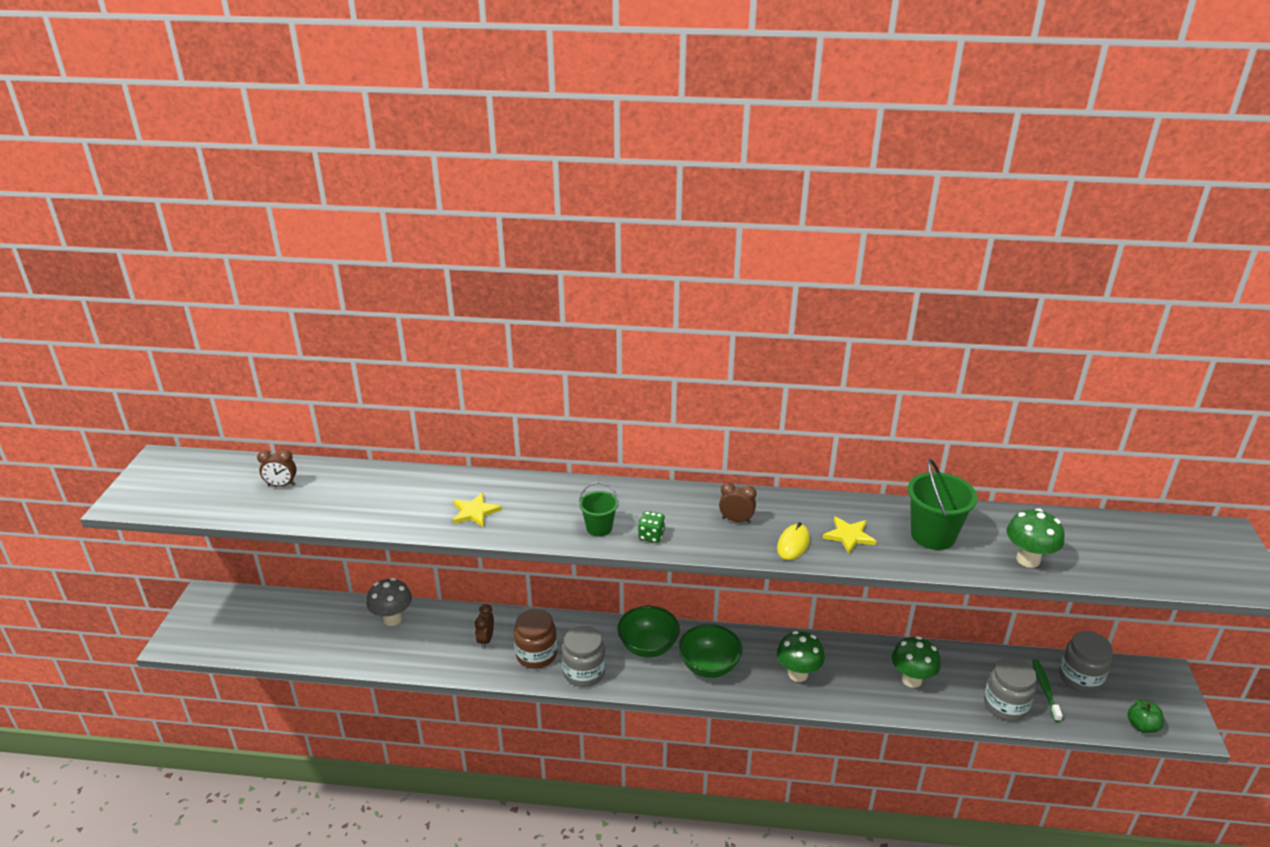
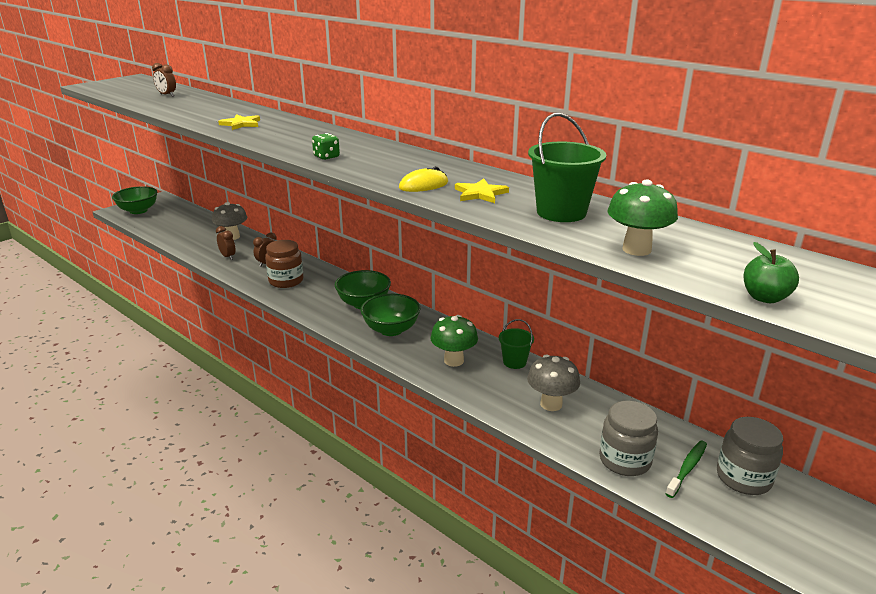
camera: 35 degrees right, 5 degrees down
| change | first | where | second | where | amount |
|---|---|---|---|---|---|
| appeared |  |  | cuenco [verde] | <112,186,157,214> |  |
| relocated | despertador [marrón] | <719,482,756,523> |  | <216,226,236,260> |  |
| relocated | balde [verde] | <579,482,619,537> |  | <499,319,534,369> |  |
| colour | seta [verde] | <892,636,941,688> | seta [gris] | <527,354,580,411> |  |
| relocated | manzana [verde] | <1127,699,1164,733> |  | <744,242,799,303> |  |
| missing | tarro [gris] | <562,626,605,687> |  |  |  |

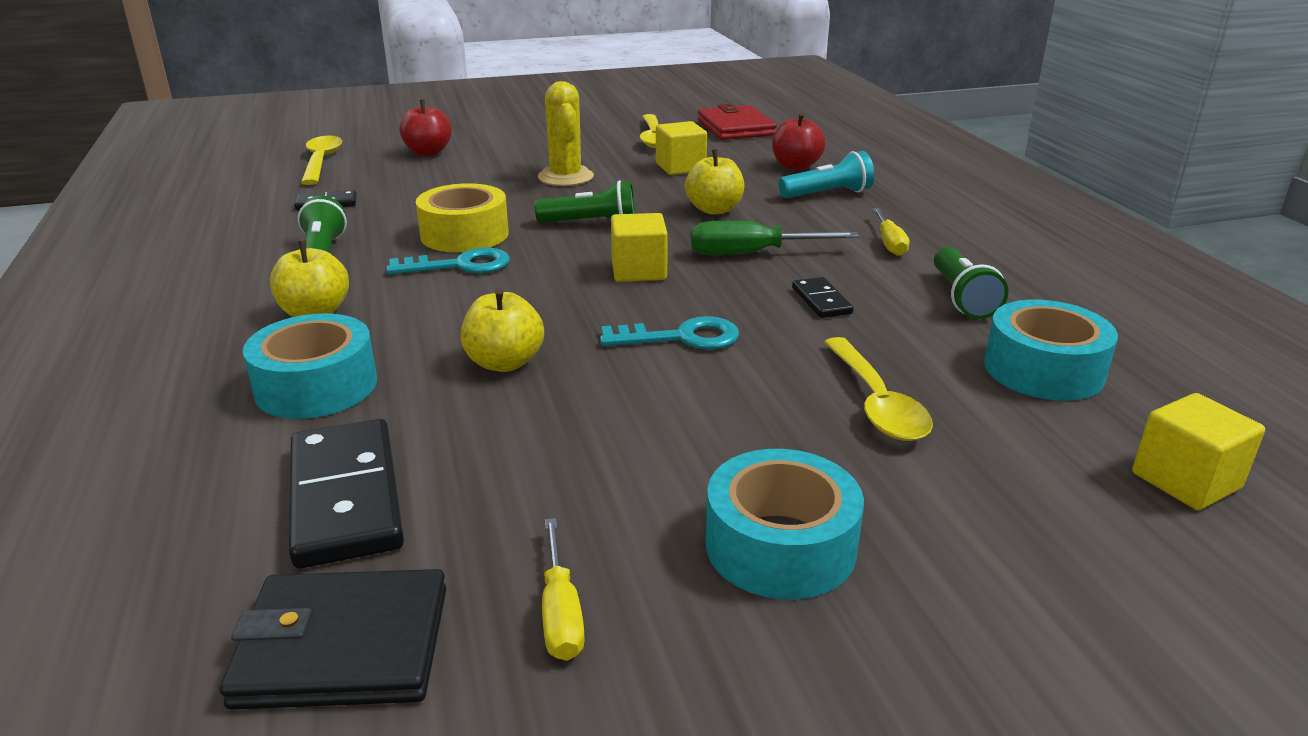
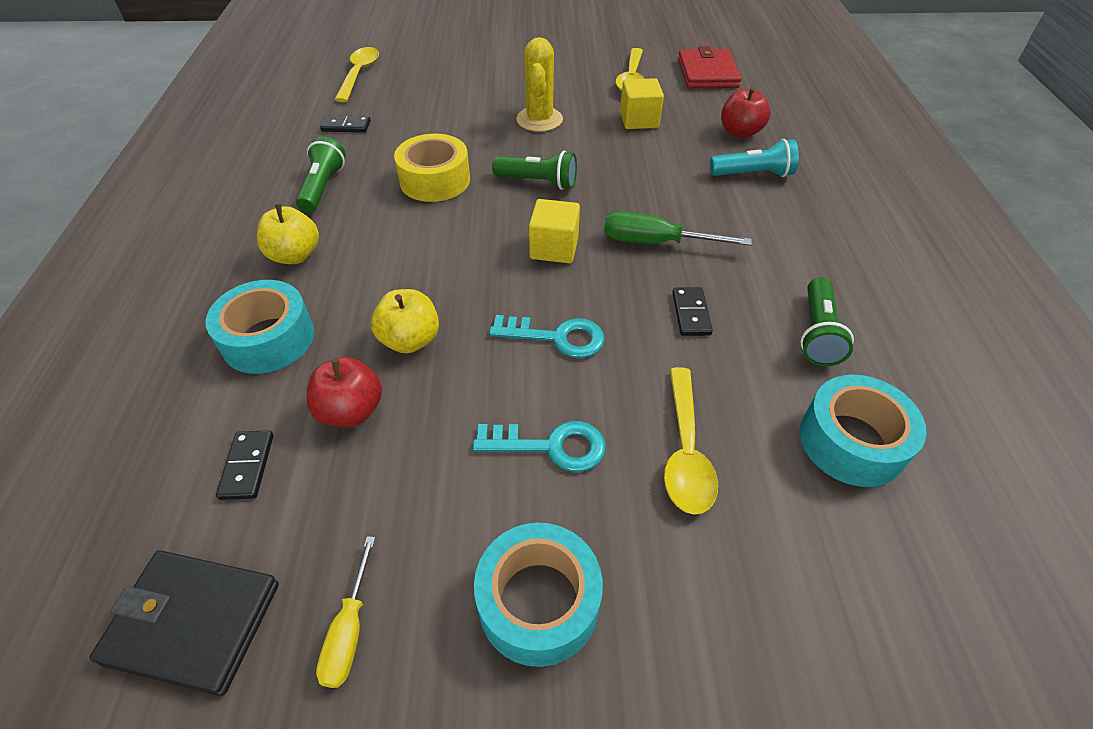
camera: 15 degrees right, 20 degrees up
| change | first | where | second | where | amount |
|---|---|---|---|---|---|
| size | ficha de dominó [negro] | <289,419,404,569> |  | <216,430,273,500> | x0.50 |
| relocated | manzana [rojo] | <399,100,452,156> |  | <307,357,382,427> |  |
| relocated | llave [turquesa] | <386,247,510,274> |  | <473,421,606,472> |  |
| missing | manzana [amarillo] | <685,149,745,215> |  |  |  |
| missing | destornillador [amarillo] | <873,208,910,256> |  |  |  |
| missing | cubo [amarillo] | <1132,393,1265,510> |  |  |  |

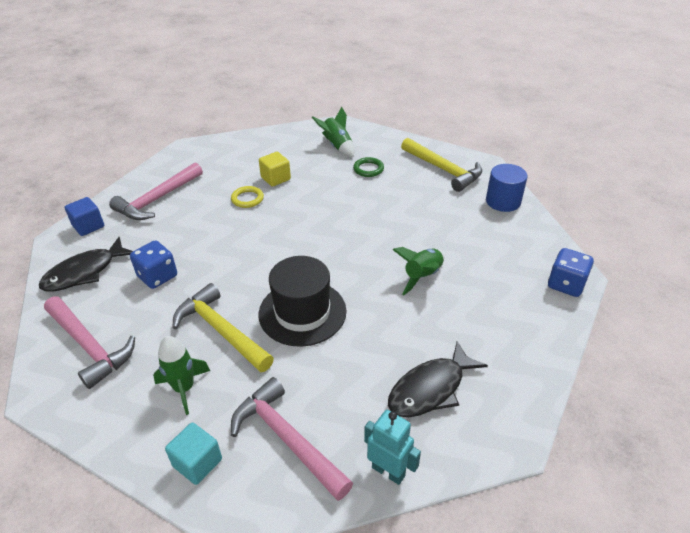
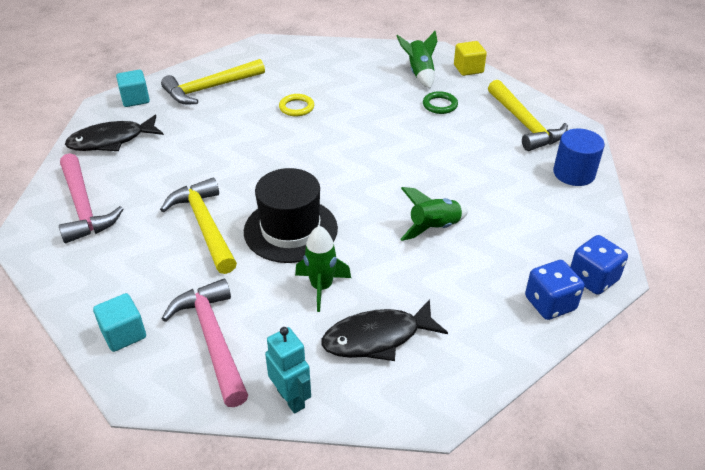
camera: 20 degrees right, 0 degrees up
| change | first | where | second | where | amount |
|---|---|---|---|---|---|
| colour | cubo [azul] | <65,197,104,236> | cubo [turquesa] | <116,70,150,107> |  |
| colour | martillo [rosa] | <109,162,203,220> | martillo [amarillo] | <161,59,265,104> |  |
| relocated | cohete [verde] | <153,336,210,415> |  | <295,226,351,312> |  |
| relocated | cubo [amarillo] | <259,152,291,187> |  | <454,41,487,76> |  |
| relocated | dado [azul] | <130,240,177,289> |  | <525,260,584,320> |  |

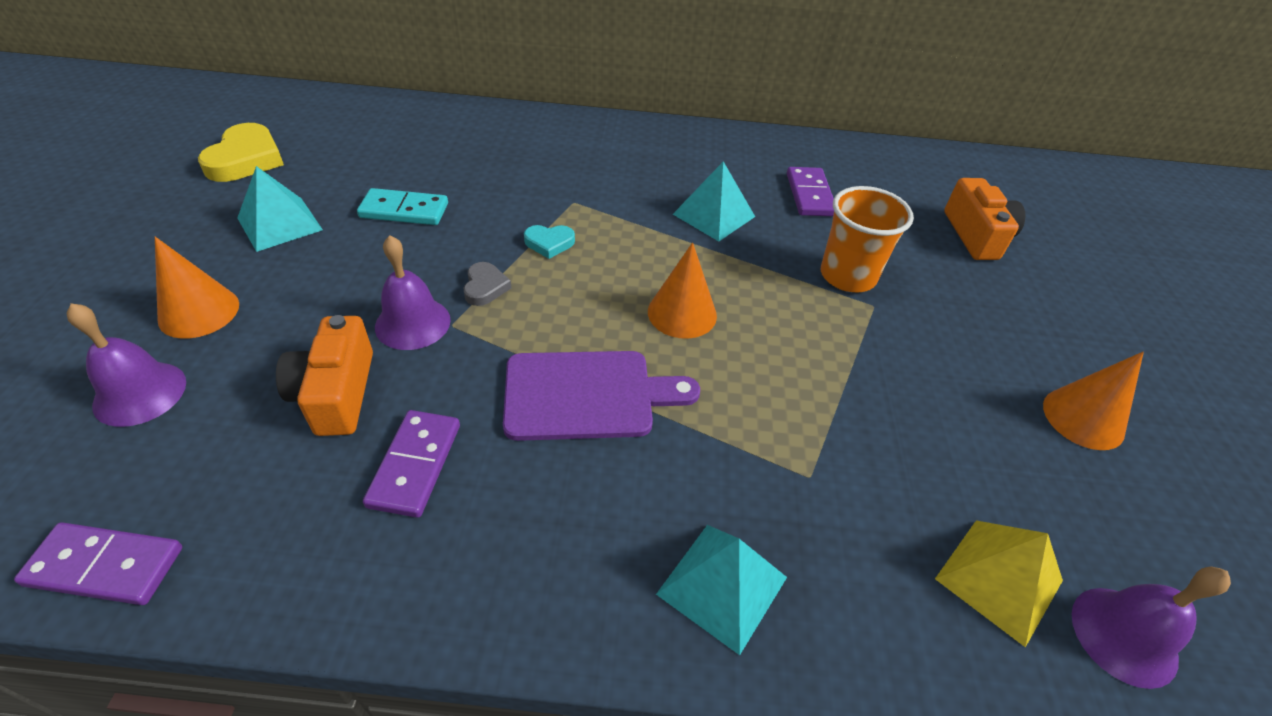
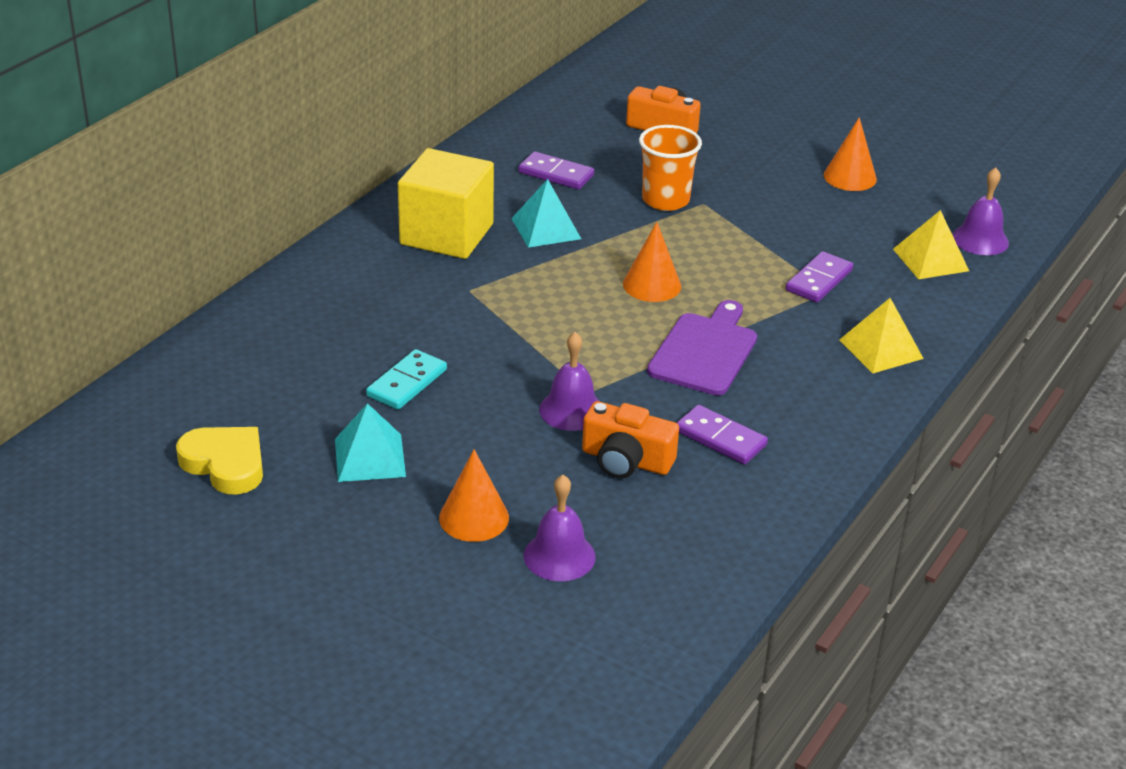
camera: 60 degrees left, 10 degrees down
| change | first | where | second | where | amount |
|---|---|---|---|---|---|
| appeared |  |  | cubo [amarillo] | <398,148,494,259> |  |
| relocated | ficha de dominó [morado] | <14,522,182,605> |  | <786,251,853,302> |  |
| colour | pirámide [turquesa] | <656,525,787,655> | pirámide [amarillo] | <839,298,924,373> |  |
| missing | corazón [gris] | <464,262,512,306> |  |  |  |
| missing | corazón [turquesa] | <524,225,575,259> |  |  |  |

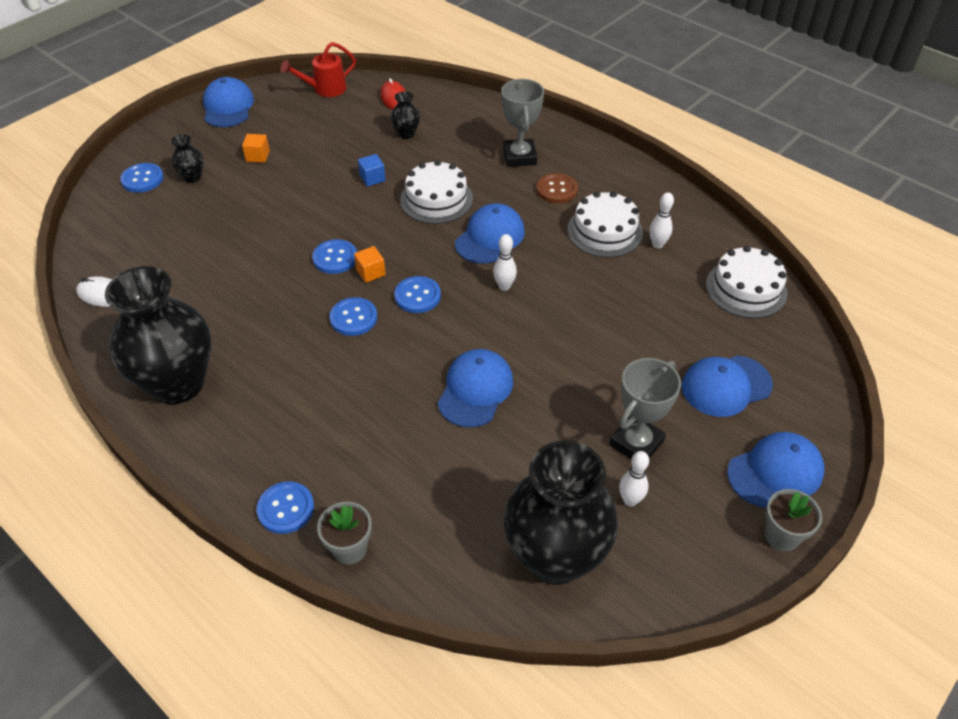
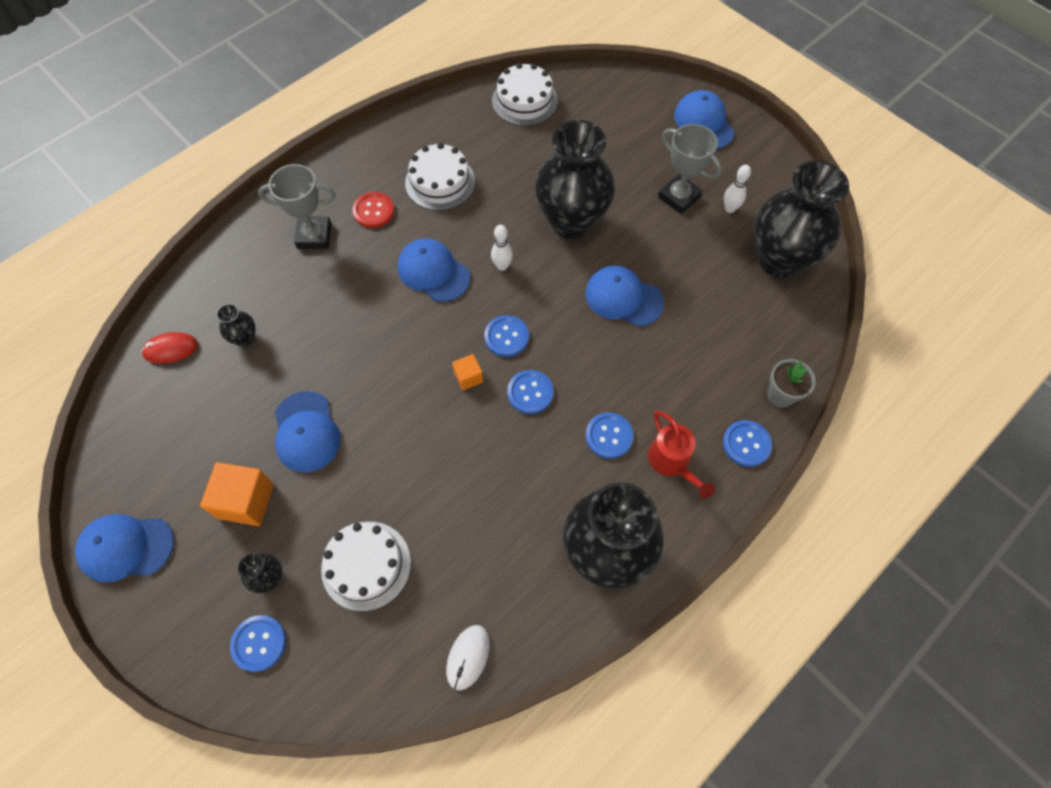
camera: 85 degrees left, 15 degrees up
| change | first | where | second | where | amount |
|---|---|---|---|---|---|
| size | cubo [naranja] | <242,134,270,163> |  | <200,462,274,526> | x1.83 |
| relocated | gorra [azul] | <682,355,773,417> |  | <275,391,341,473> |  |
| relocated | tarta [blanco] | <400,160,473,224> |  | <321,522,411,611> |  |
| colour | botón [marrón] | <536,173,578,204> | botón [rojo] | <352,192,394,228> |  |
| appeared |  |  | florero [negro] | <535,120,615,239> |  |
| relocated | botón [azul] | <312,239,357,274> |  | <586,412,633,459> |  |
| relocated | regadera [rojo] | <281,42,356,97> |  | <648,411,715,499> |  |
| missing | cubo [azul] | <358,154,386,187> |  |  |  |
| missing | bolo [blanco] | <649,192,674,249> |  |  |  |
| missing | maceta [gris] | <765,489,822,551> |  |  |  |

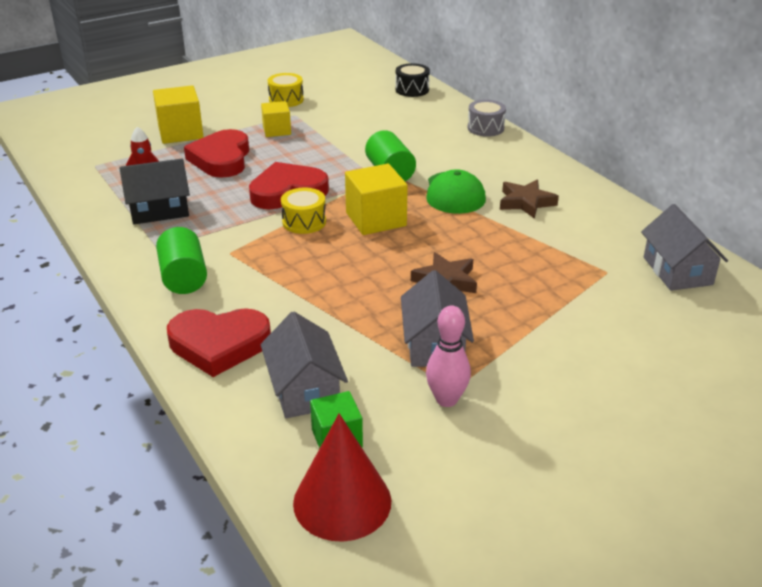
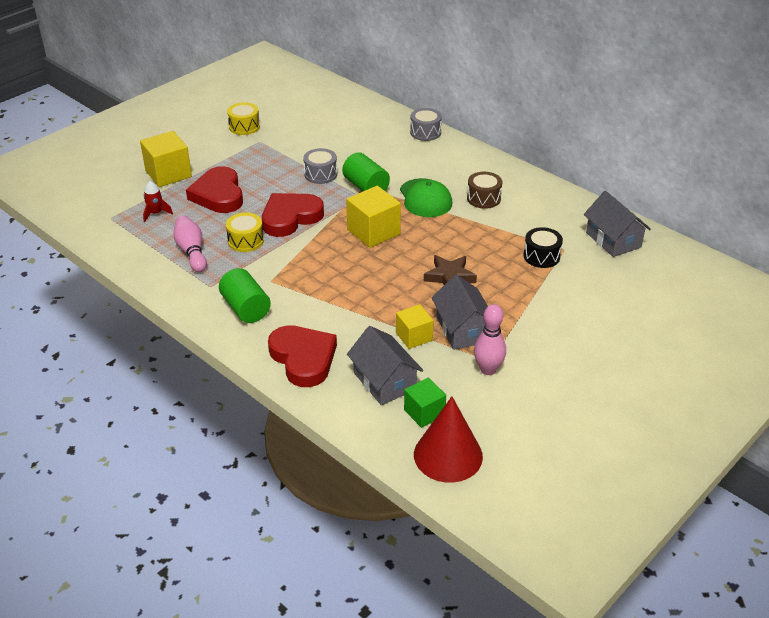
camera: 15 degrees left, 5 degrees up
| change | first | where | second | where | amount |
|---|---|---|---|---|---|
| exchanged | casa [negro] | <119,159,190,224> | bolo [rosa] | <173,215,207,272> |  |
| relocated | tambor [amarillo] | <281,188,326,234> |  | <226,213,264,252> |  |
| spun | corazón [rojo] | <167,308,271,377> |  | <268,325,337,387> | 105 degrees counterclockwise |
| appeared |  |  | tambor [gris] | <303,148,337,184> |  |
| relocated | cubo [amarillo] | <261,101,291,137> |  | <396,304,434,349> |  |
| exchanged | estrella [marrón] | <500,180,559,219> | tambor [marrón] | <467,172,502,209> |  |
| relocated | tambor [negro] | <395,63,430,97> |  | <523,227,563,268> |  |

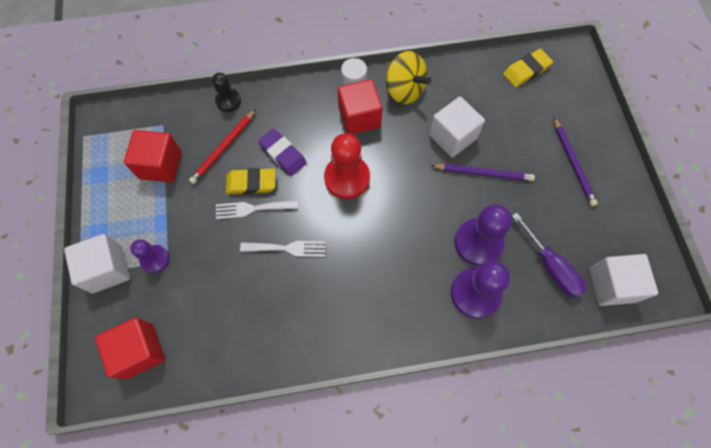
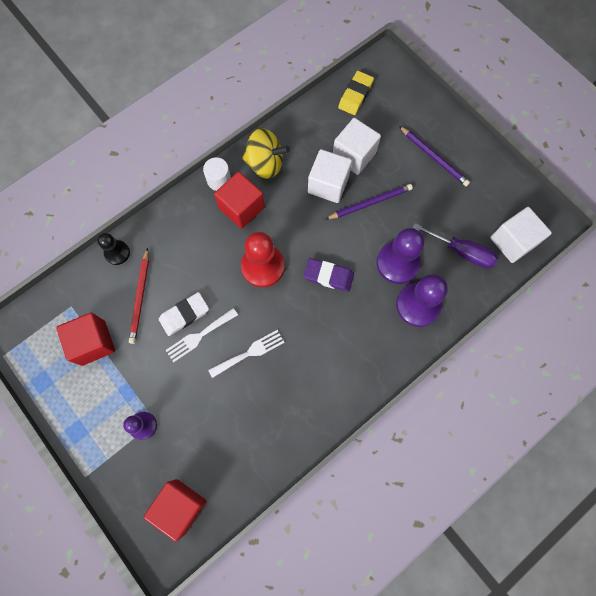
camera: 30 degrees left, 5 degrees up
| change | first | where | second | where | amount |
|---|---|---|---|---|---|
| colour | goma de borrar [amarillo] | <226,168,275,194> | goma de borrar [blanco] | <159,292,209,336> |  |
| relocated | goma de borrar [morado] | <258,128,307,176> |  | <304,258,354,292> |  |
| relocated | cubo [blanco] | <64,234,130,293> |  | <333,118,381,175> |  |

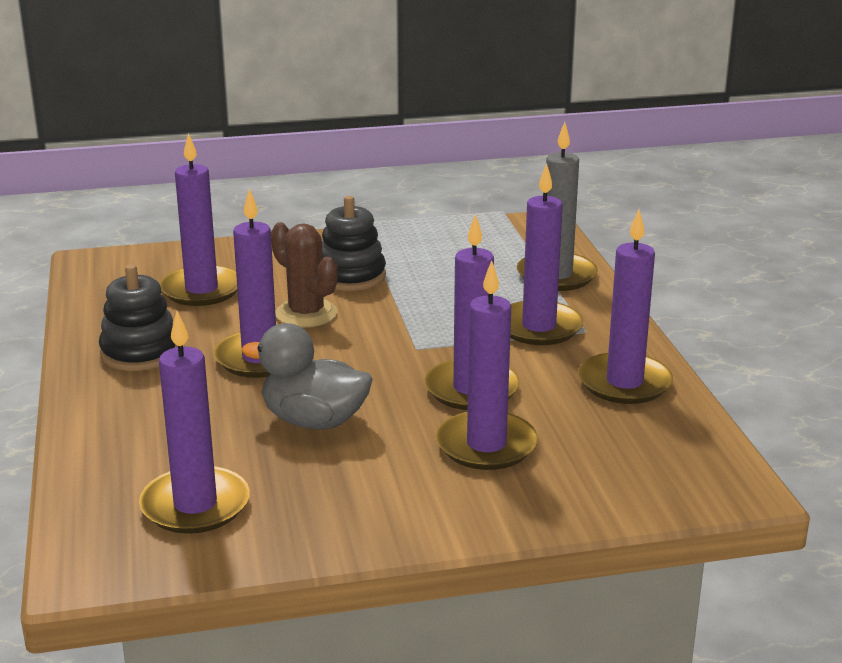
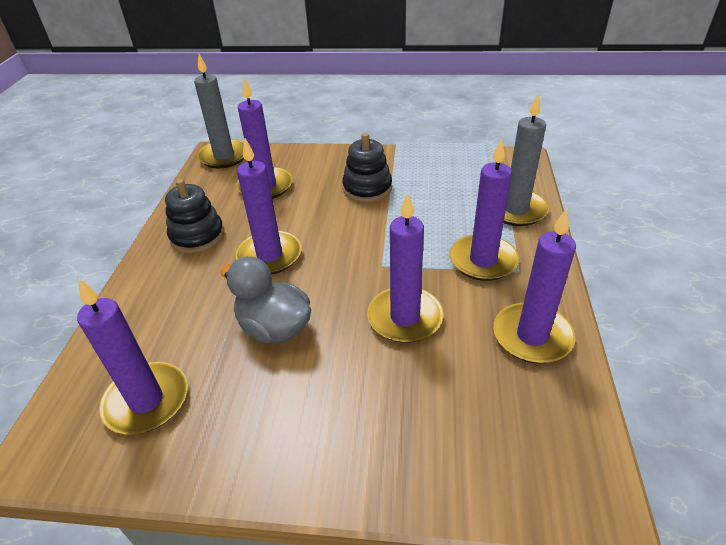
camera: 20 degrees right, 15 degrees up
| change | first | where | second | where | amount |
|---|---|---|---|---|---|
| appeared |  |  | vela [gris] | <194,54,244,169> |  |
| missing | cactus [marrón] | <271,222,338,327> |  |  |  |
| missing | vela [morado] | <436,260,538,470> |  |  |  |

